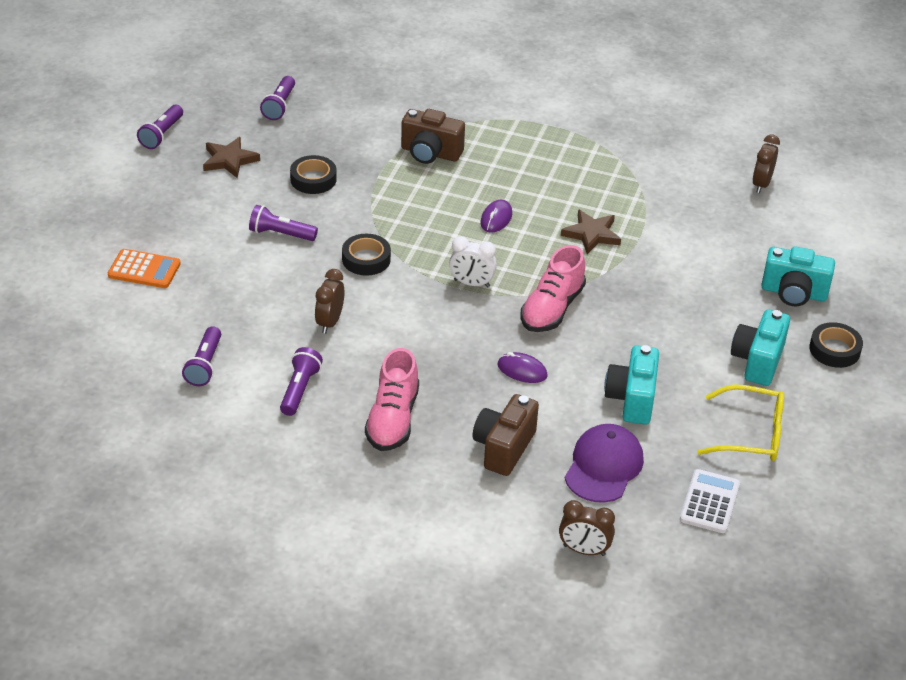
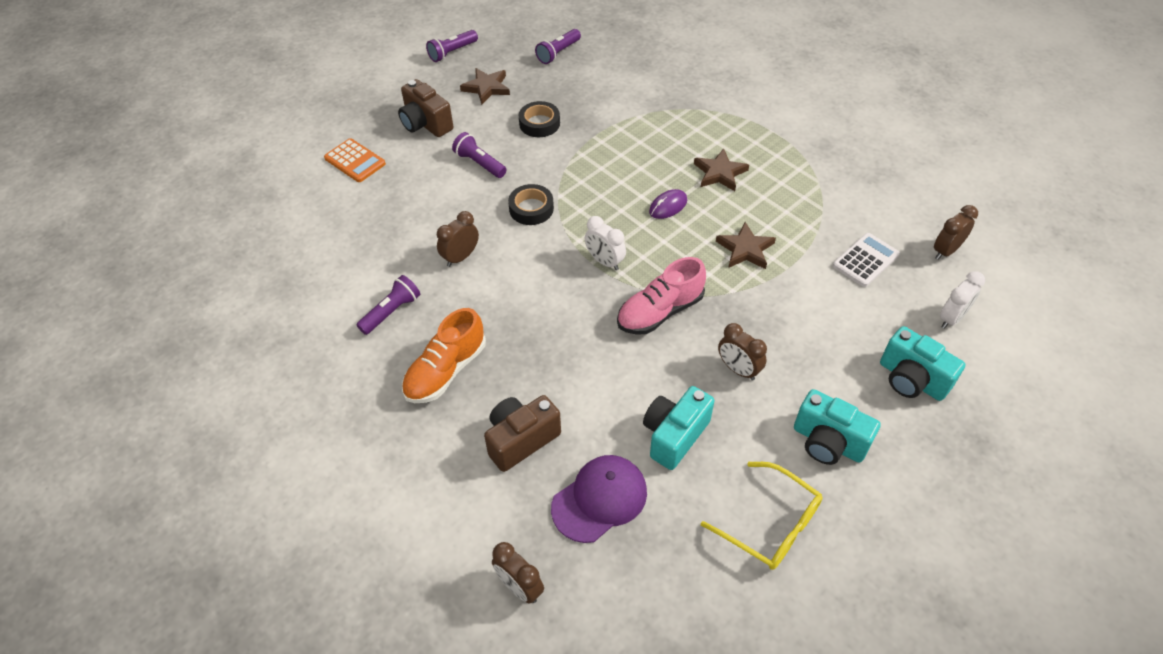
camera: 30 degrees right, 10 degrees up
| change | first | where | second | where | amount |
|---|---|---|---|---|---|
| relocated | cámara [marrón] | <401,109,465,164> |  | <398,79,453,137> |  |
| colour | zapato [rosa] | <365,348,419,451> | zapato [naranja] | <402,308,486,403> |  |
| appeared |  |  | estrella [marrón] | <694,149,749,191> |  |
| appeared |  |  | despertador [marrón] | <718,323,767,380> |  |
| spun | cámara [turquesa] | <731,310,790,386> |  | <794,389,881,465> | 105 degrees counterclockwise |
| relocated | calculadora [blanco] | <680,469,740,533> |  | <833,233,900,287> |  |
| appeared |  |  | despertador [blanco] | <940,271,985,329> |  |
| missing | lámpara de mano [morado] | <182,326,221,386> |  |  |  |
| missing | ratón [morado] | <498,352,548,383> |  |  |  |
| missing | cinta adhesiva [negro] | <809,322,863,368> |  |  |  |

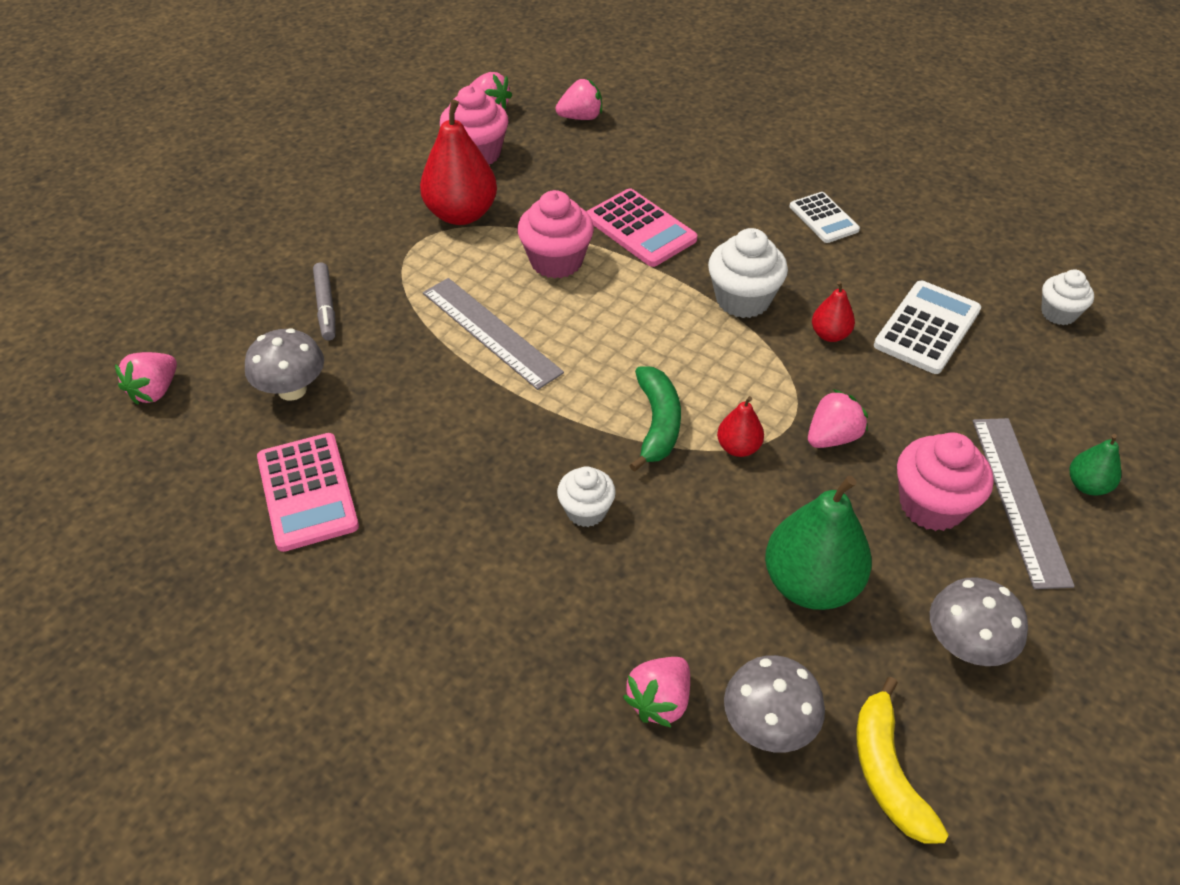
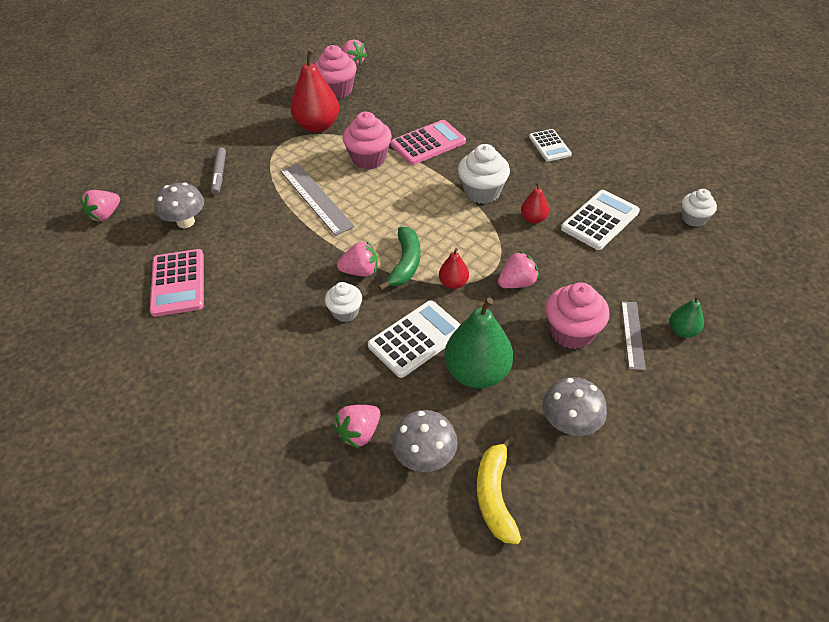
camera: 10 degrees right, 0 degrees up
| change | first | where | second | where | amount |
|---|---|---|---|---|---|
| relocated | fresa [rosa] | <555,79,602,120> |  | <337,241,378,276> |  |
| appeared |  |  | calculadora [blanco] | <368,300,461,378> |  |
| spun | calculadora [rosa] | <586,188,698,267> |  | <391,120,466,165> | 90 degrees counterclockwise |
| size | regla [gris] | <973,418,1075,589> |  | <621,301,646,370> | x0.61 |

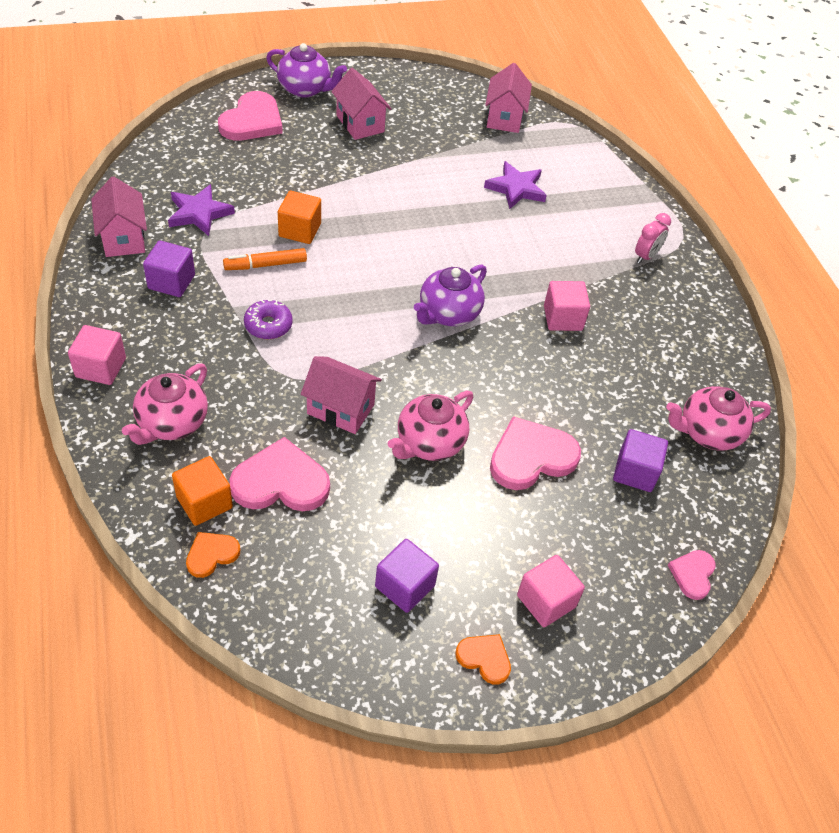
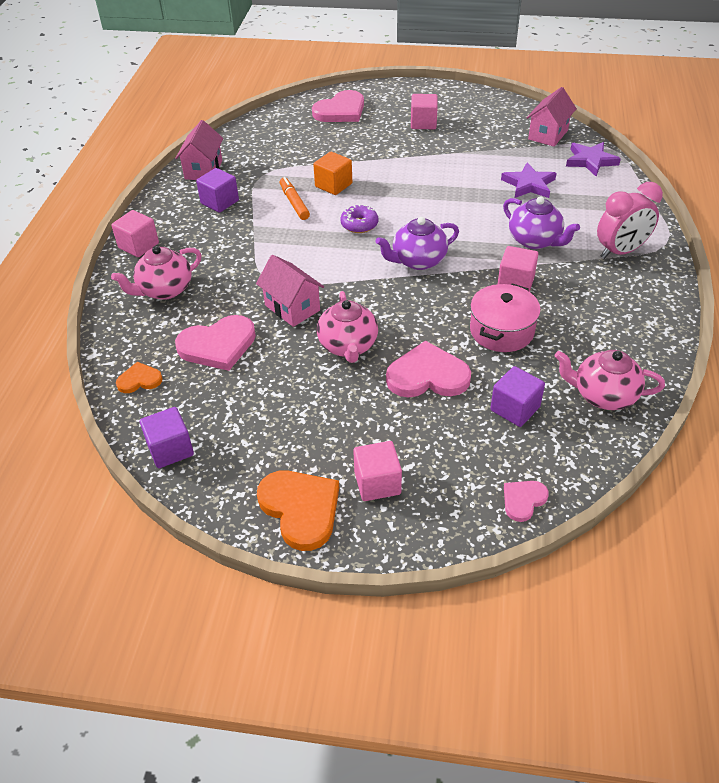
camera: 30 degrees right, 5 degrees down
| change | first | where | second | where | amount |
|---|---|---|---|---|---|
| relocated | cubo [morado] | <375,539,439,613> |  | <140,407,194,468> |  |
| spun | corazón [rosa] | <229,437,330,511> |  | <175,315,256,371> | 135 degrees clockwise |
| size | corazón [naranja] | <456,634,511,684> |  | <257,470,339,551> | x1.86 |
| spun | rotulador [naranja] | <223,248,307,270> |  | <280,177,310,220> | 60 degrees clockwise |
| spun | tetera [rosa] | <388,391,474,461> |  | <317,291,378,363> | 75 degrees counterclockwise |
| relocated | rosquilla [morado] | <244,300,293,339> |  | <340,204,378,233> |  |
| exchanged | casa [rosa] | <331,68,391,140> | cubo [rosa] | <411,94,438,129> |  |
| appeared |  |  | olla [rosa] | <470,283,541,352> |  |
| relocated | tetera [morado] | <266,43,347,98> |  | <503,196,580,249> |  |
| relocated | estrella [morado] | <168,184,235,236> |  | <566,142,621,176> |  |
| size | despertador [rosa] | <635,213,671,264> |  | <597,182,663,259> | x1.69 |
| missing | cubo [naranja] | <172,456,233,526> |  |  |  |

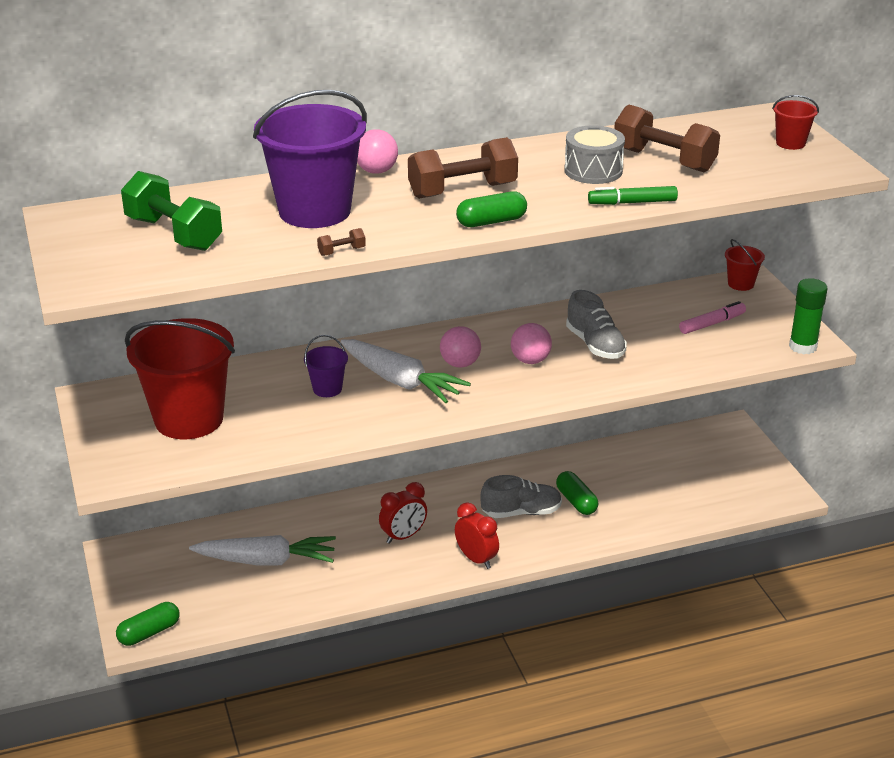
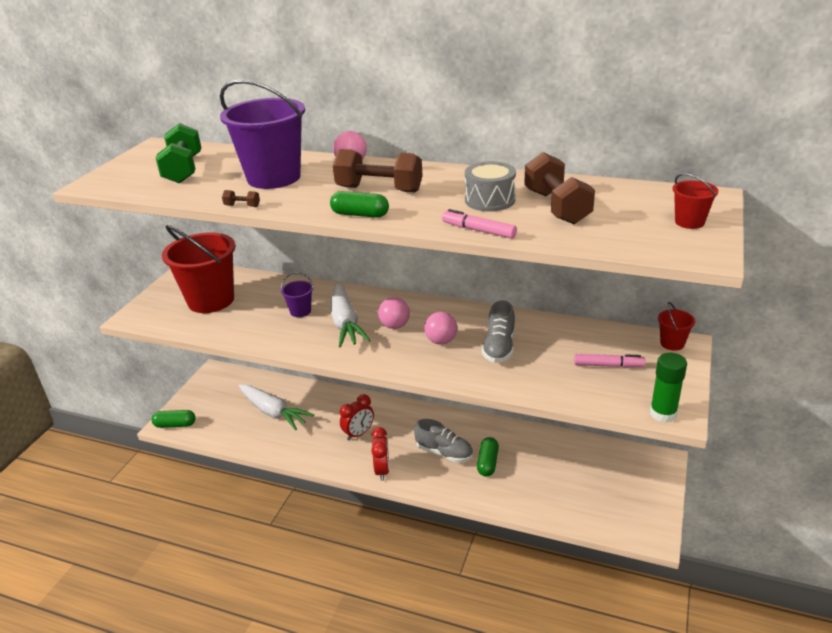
camera: 40 degrees right, 0 degrees up
| change | first | where | second | where | amount |
|---|---|---|---|---|---|
| spun | despertador [rojo] | <379,482,427,544> |  | <340,394,374,441> | 45 degrees counterclockwise |
| colour | rotulador [verde] | <588,186,678,205> | rotulador [rosa] | <442,209,517,239> |  |

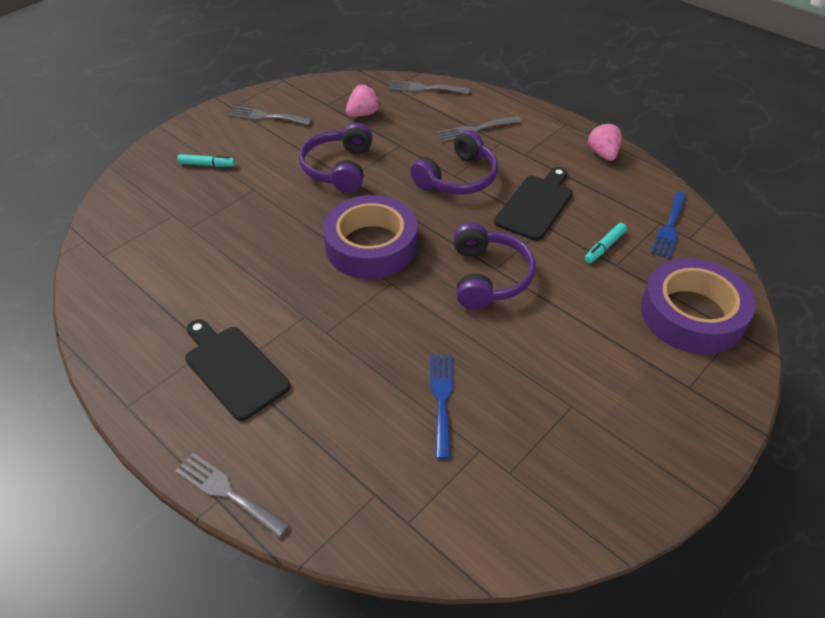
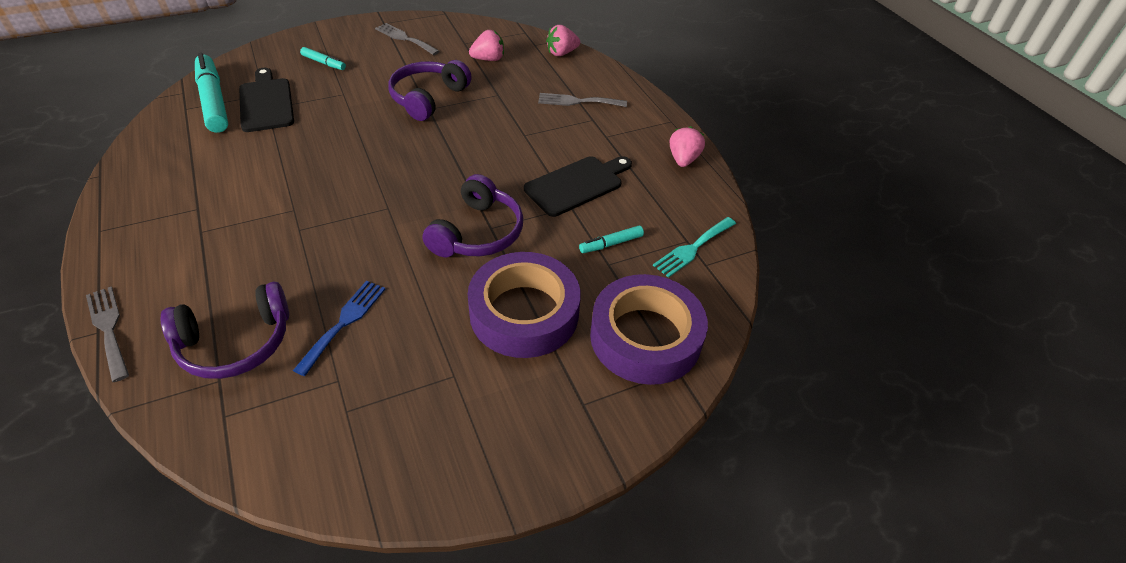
camera: 20 degrees right, 0 degrees up
| change | first | where | second | where | amount |
|---|---|---|---|---|---|
| relocated | auriculares [morado] | <410,130,498,195> |  | <161,282,289,379> |  |
| appeared |  |  | rotulador [turquesa] | <195,53,228,133> |  |
| relocated | tabla de cortar [negro] | <185,319,290,421> |  | <239,68,294,132> |  |
| relocated | cinta adhesiva [morado] | <323,195,417,279> |  | <468,252,581,358> |  |
| exchanged | tenedor [gris] | <388,80,470,94> | fresa [rosa] | <546,25,580,56> |  |
| colour | tenedor [azul] | <651,192,687,259> | tenedor [turquesa] | <653,217,736,278> |  |

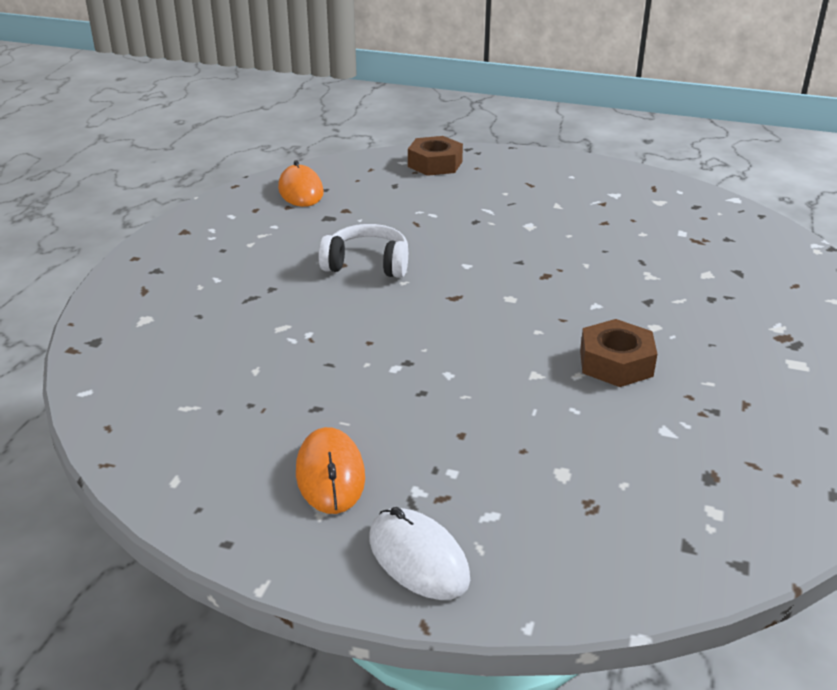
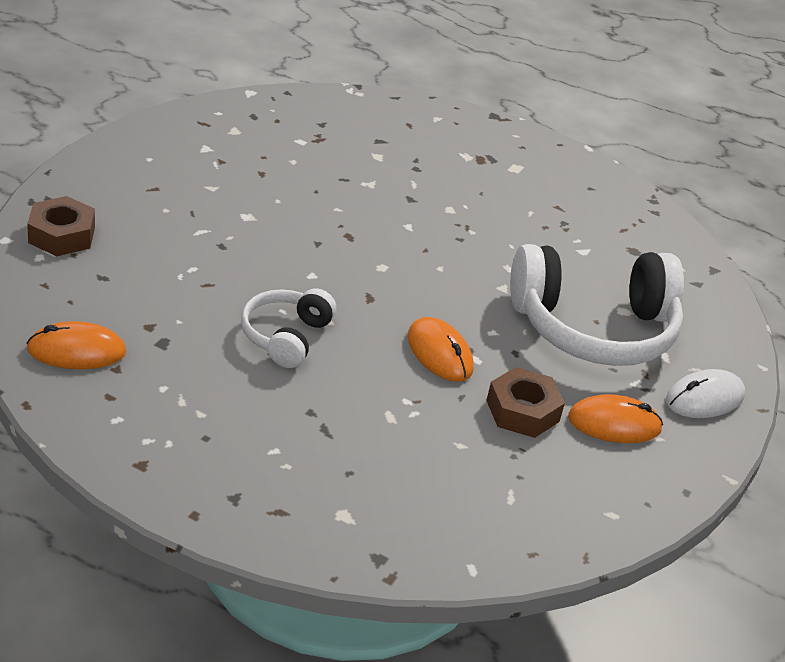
camera: 85 degrees left, 5 degrees up
| change | first | where | second | where | amount |
|---|---|---|---|---|---|
| appeared |  |  | ratón [naranja] | <407,317,474,382> |  |
| relocated | tuerca [marrón] | <580,319,657,387> |  | <486,367,565,438> |  |
| appeared |  |  | auriculares [blanco] | <510,244,684,366> |  |

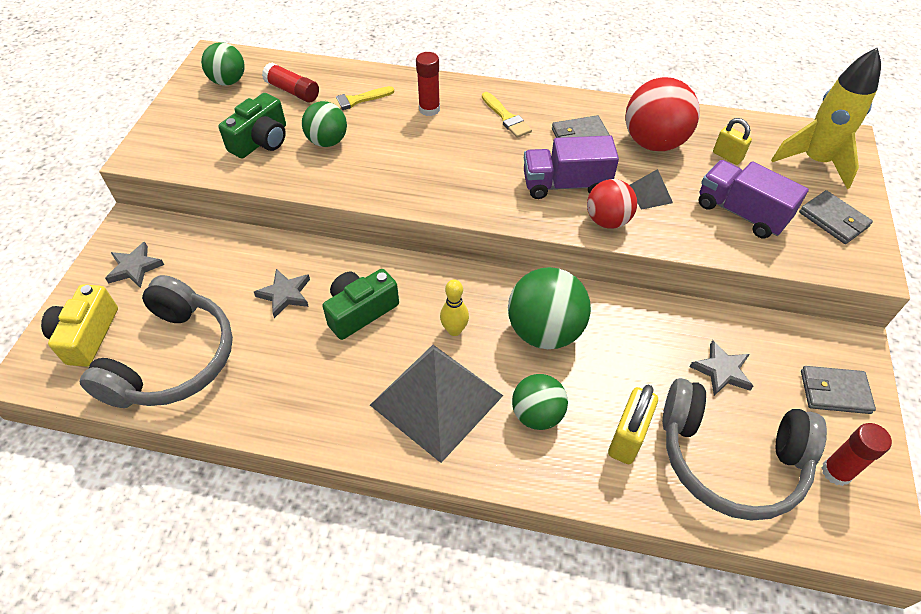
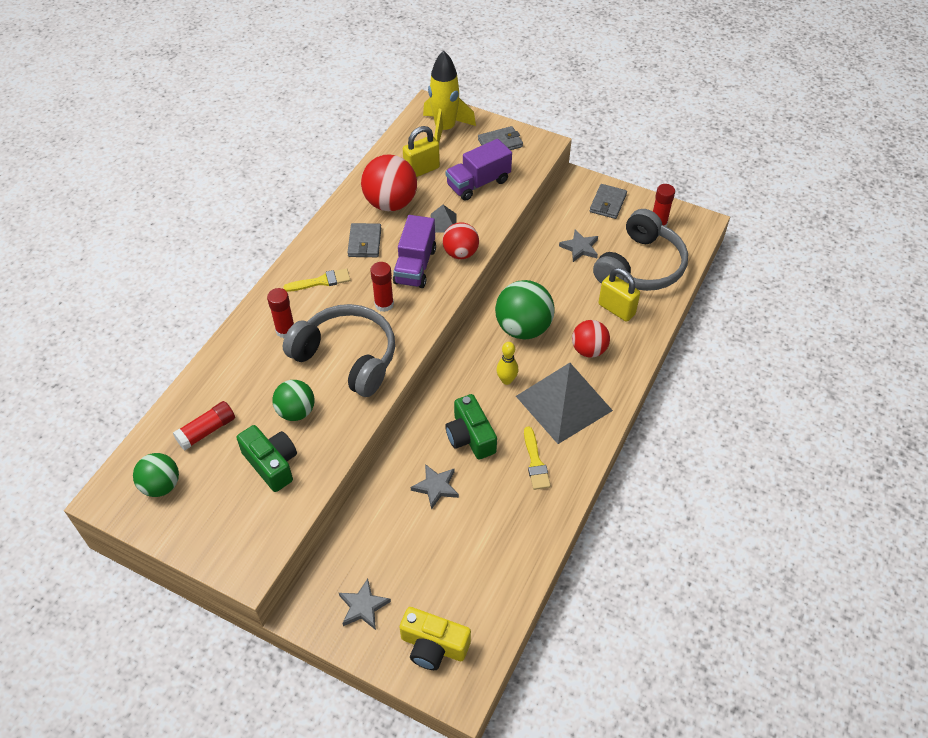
camera: 75 degrees left, 0 degrees up
| change | first | where | second | where | amount |
|---|---|---|---|---|---|
| relocated | auriculares [gris] | <80,275,233,408> |  | <283,304,395,397> |  |
| appeared |  |  | barra de pegamento [rojo] | <370,262,394,312> |  |
| size | candado [amarillo] | <713,118,752,165> |  | <403,126,440,177> | x1.55 |
| relocated | pincel [amarillo] | <324,86,394,110> |  | <524,427,551,490> |  |
| colour | pelota [verde] | <512,374,568,430> | pelota [rojo] | <572,320,610,358> |  |

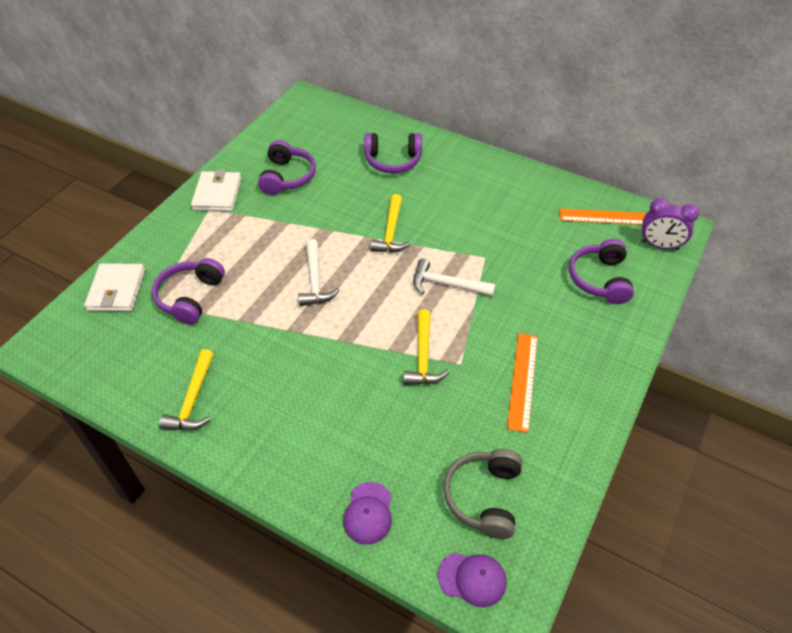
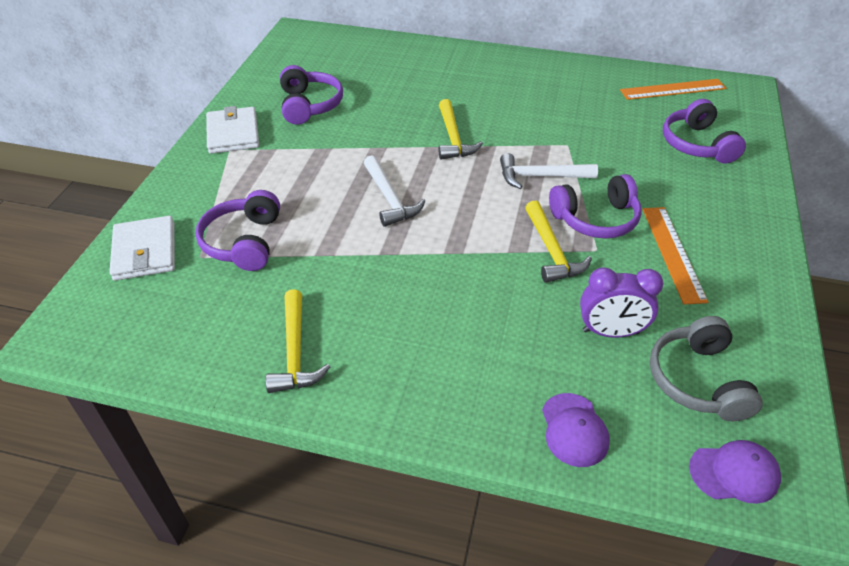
camera: 15 degrees left, 5 degrees down
| change | first | where | second | where | amount |
|---|---|---|---|---|---|
| relocated | auriculares [morado] | <364,133,422,173> |  | <549,174,642,239> |  |
| relocated | despertador [morado] | <641,198,699,250> |  | <580,267,663,338> |  |

